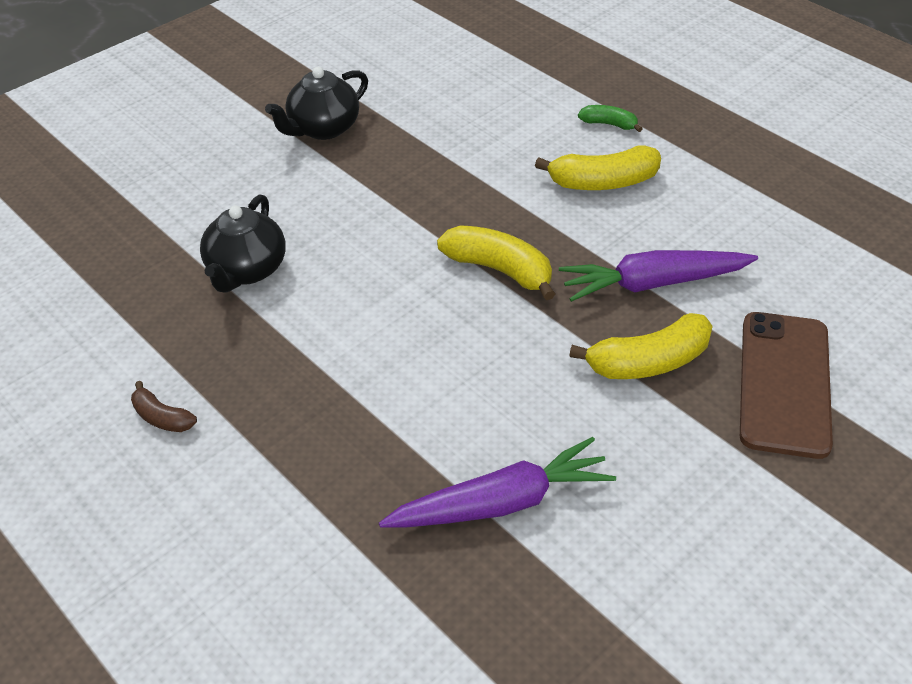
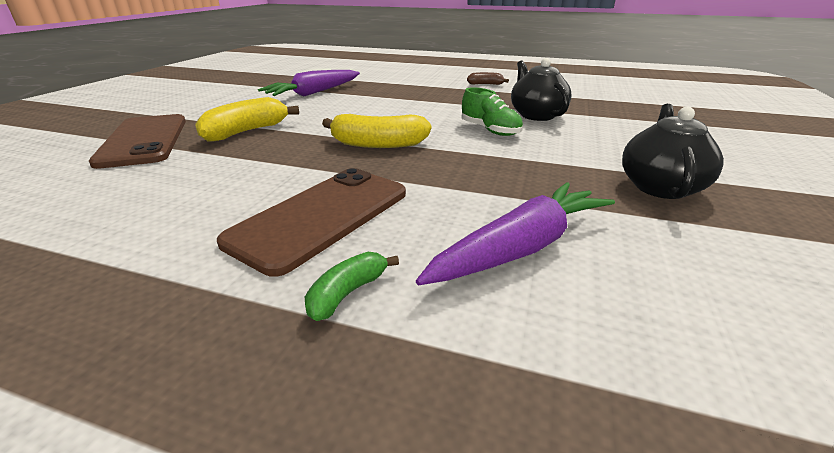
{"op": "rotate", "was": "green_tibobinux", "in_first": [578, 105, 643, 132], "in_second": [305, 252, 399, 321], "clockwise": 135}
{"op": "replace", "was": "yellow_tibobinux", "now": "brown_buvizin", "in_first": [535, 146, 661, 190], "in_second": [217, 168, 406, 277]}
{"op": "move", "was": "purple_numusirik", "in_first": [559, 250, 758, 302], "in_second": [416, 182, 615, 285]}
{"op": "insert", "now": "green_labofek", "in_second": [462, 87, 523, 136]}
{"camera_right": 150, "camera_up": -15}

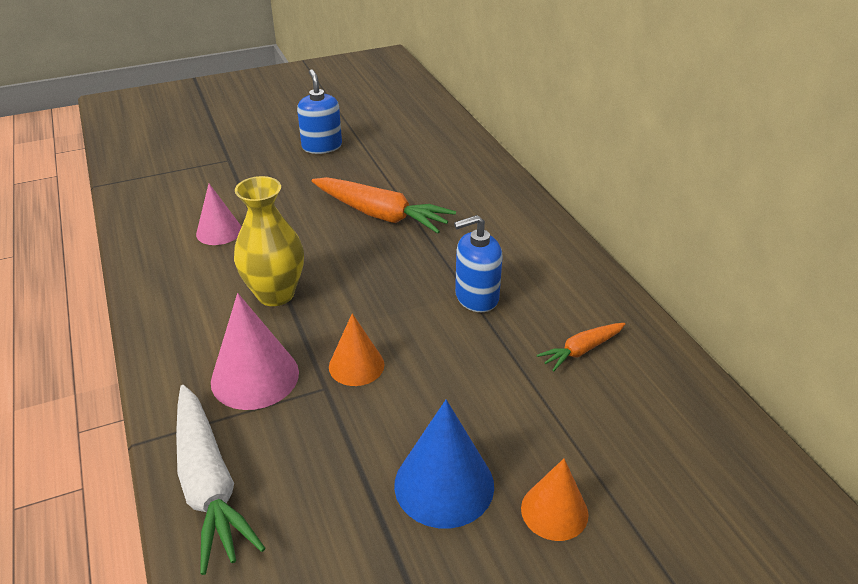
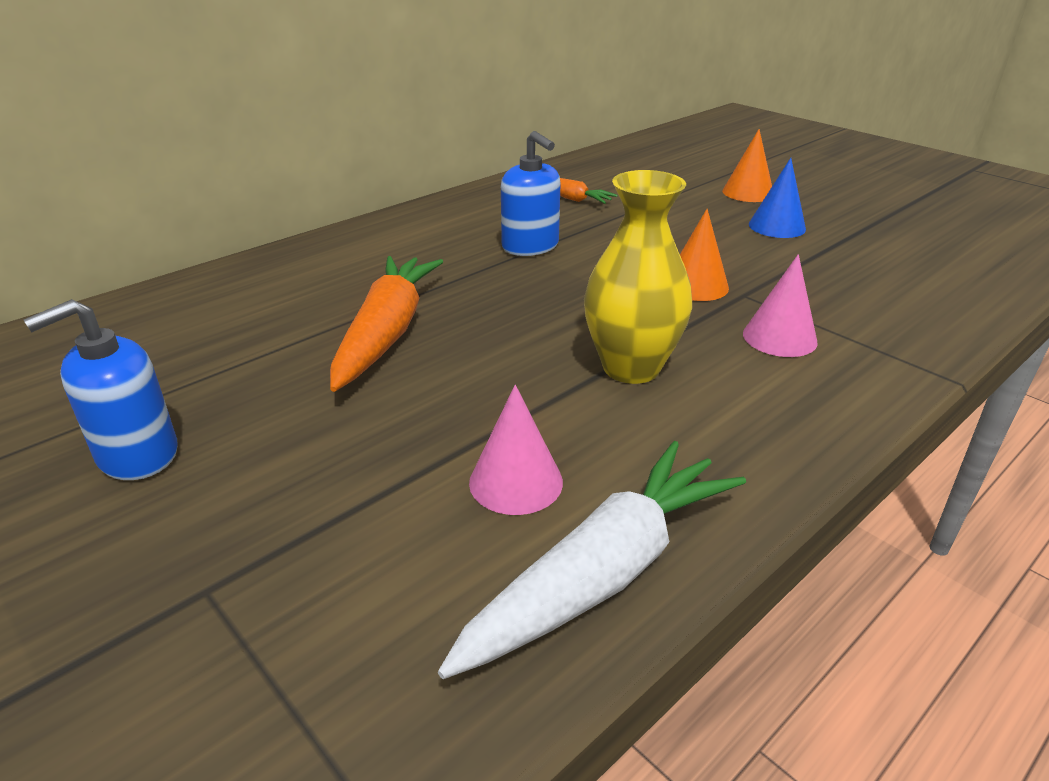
{"op": "resize", "was": "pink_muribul", "in_first": [211, 293, 299, 410], "in_second": [743, 254, 817, 357], "ratio": 0.65}
{"op": "move", "was": "white_numusirik", "in_first": [176, 385, 265, 575], "in_second": [438, 441, 746, 679]}
{"op": "resize", "was": "blue_muribul", "in_first": [394, 400, 494, 528], "in_second": [749, 158, 806, 238], "ratio": 0.65}
{"camera_right": -110, "camera_up": -5}

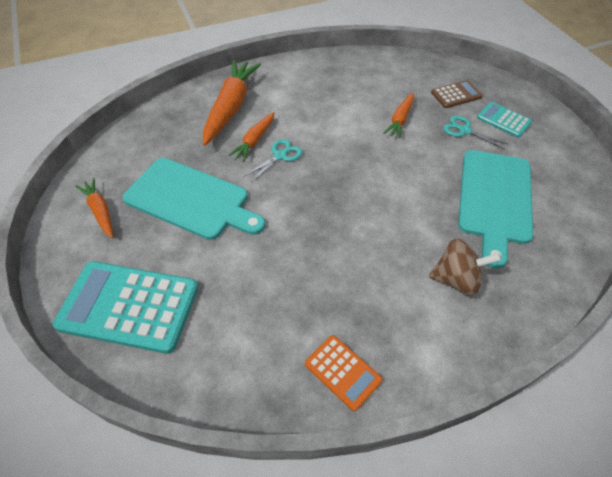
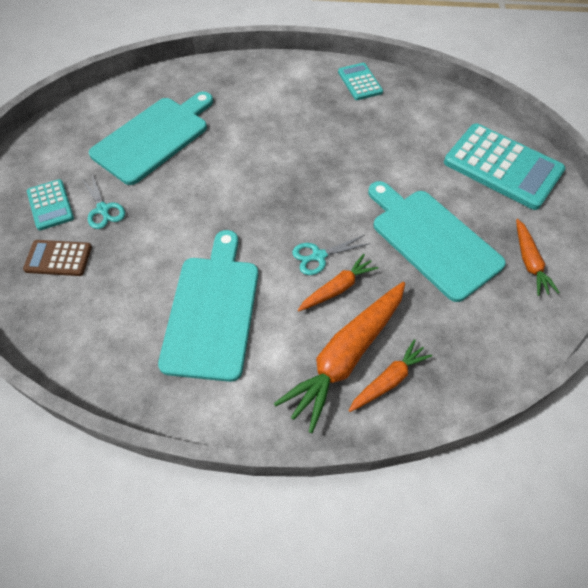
{"op": "move", "was": "orange_numusirik", "in_first": [383, 92, 414, 139], "in_second": [349, 339, 432, 412]}
{"op": "delete", "was": "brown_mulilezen", "in_first": [429, 238, 501, 296]}
{"op": "recolor", "was": "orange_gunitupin", "now": "turquoise_gunitupin", "in_first": [305, 335, 382, 411], "in_second": [338, 63, 383, 100]}
{"op": "insert", "now": "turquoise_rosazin", "in_second": [158, 230, 258, 382]}
{"camera_right": -155, "camera_up": 5}

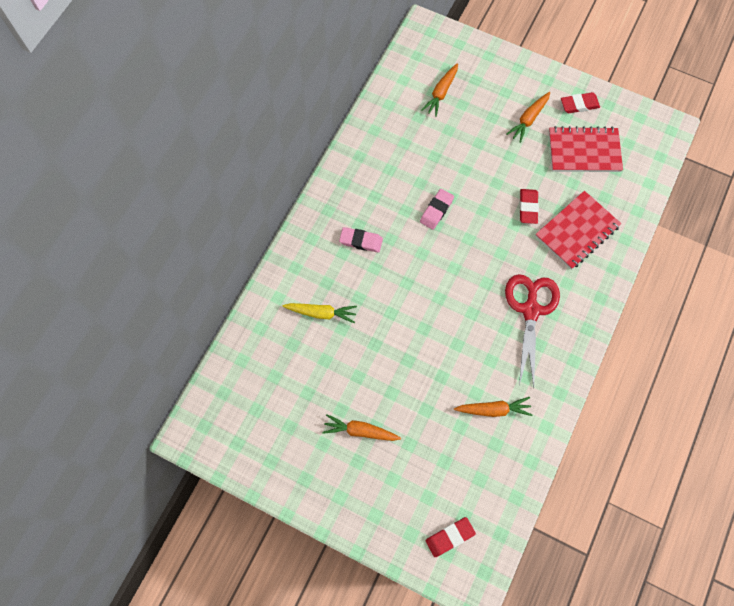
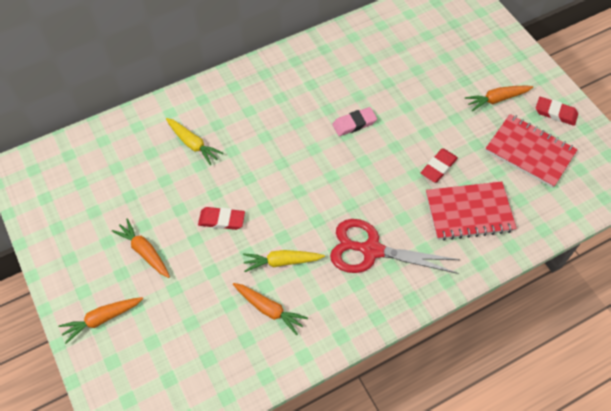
{"op": "move", "was": "orange_numusirik", "in_first": [421, 63, 458, 117], "in_second": [58, 297, 143, 344]}
{"op": "delete", "was": "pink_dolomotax", "in_first": [339, 227, 383, 253]}
{"op": "rotate", "was": "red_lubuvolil", "in_first": [505, 274, 560, 387], "in_second": [330, 219, 460, 274], "clockwise": -120}
{"op": "move", "was": "red_dolomotax", "in_first": [426, 517, 476, 557], "in_second": [198, 207, 245, 230]}
{"op": "insert", "now": "yellow_numusirik", "in_second": [243, 250, 325, 272]}
{"camera_right": 35, "camera_up": -10}

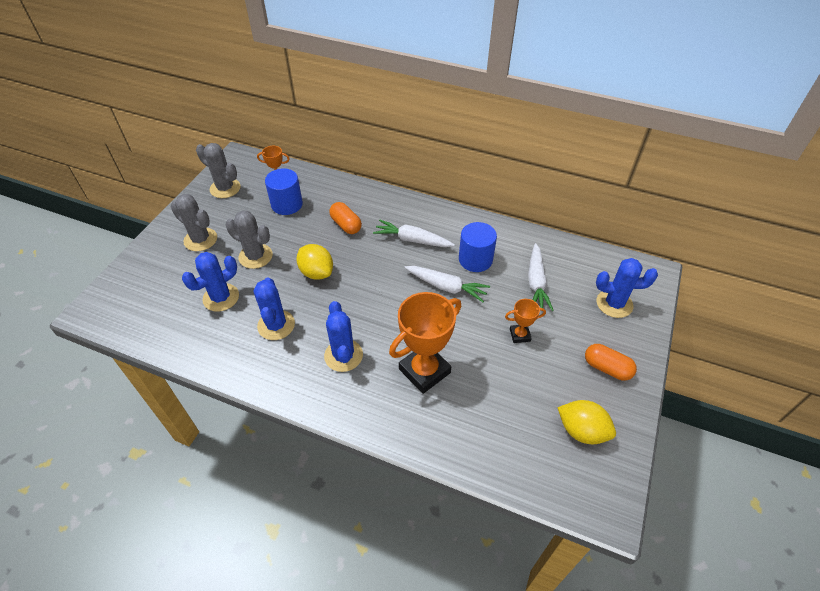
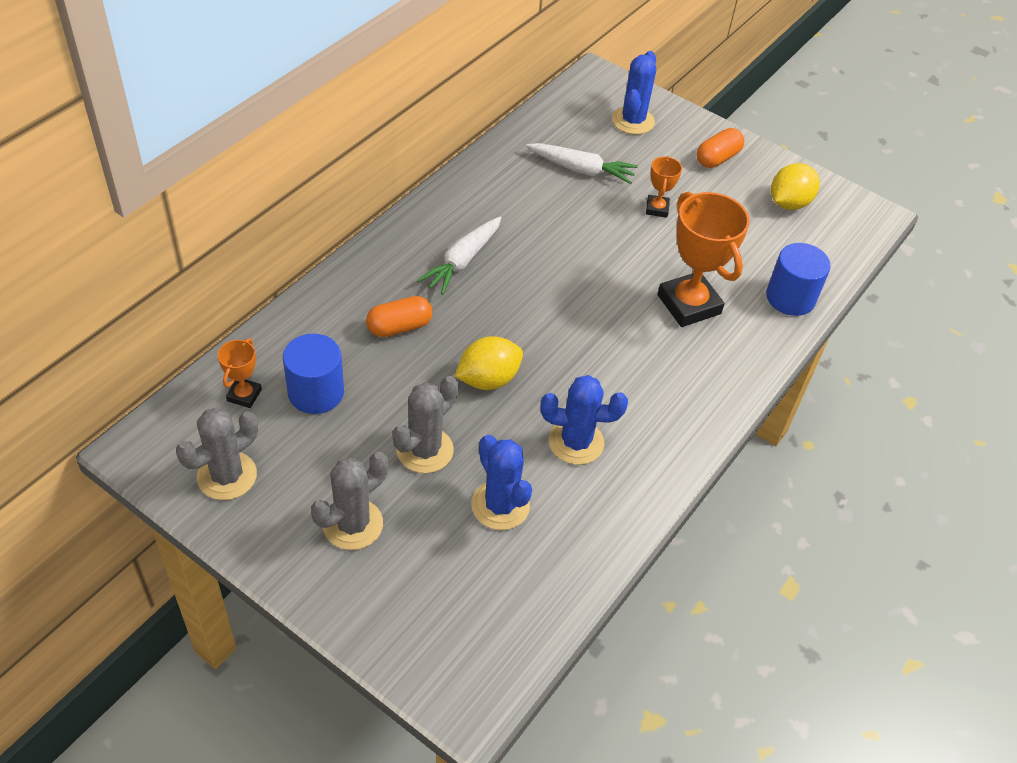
{"op": "move", "was": "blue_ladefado", "in_first": [459, 222, 497, 272], "in_second": [766, 243, 831, 316]}
{"op": "delete", "was": "white_numusirik", "in_first": [404, 266, 490, 302]}
{"op": "delete", "was": "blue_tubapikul", "in_first": [324, 301, 363, 372]}
{"camera_right": -80, "camera_up": 0}

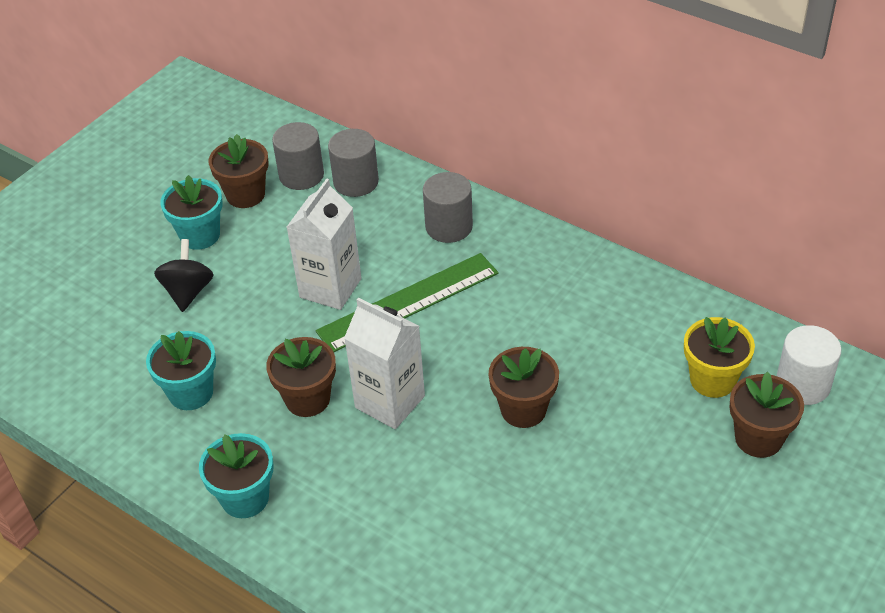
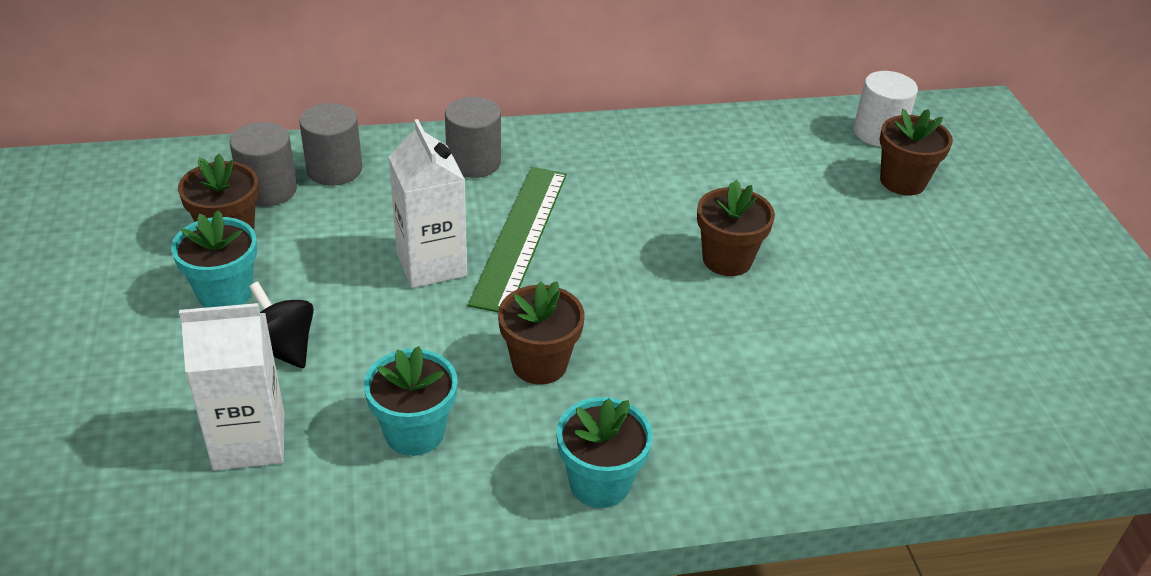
{"op": "move", "was": "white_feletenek", "in_first": [344, 298, 425, 429], "in_second": [179, 303, 284, 471]}
{"op": "delete", "was": "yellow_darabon", "in_first": [684, 317, 755, 398]}
{"camera_right": -50, "camera_up": -5}

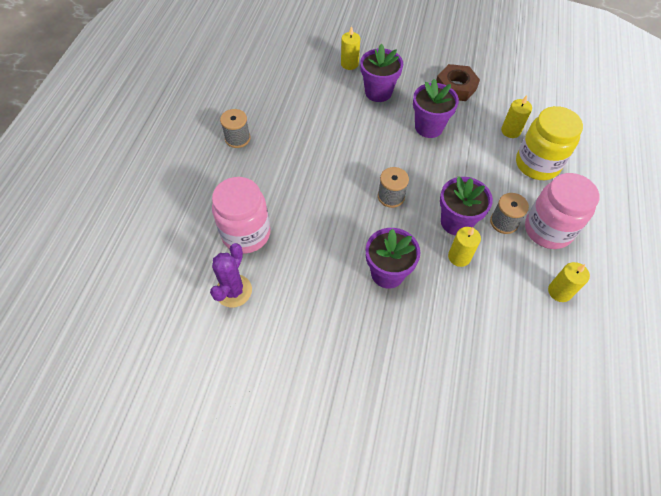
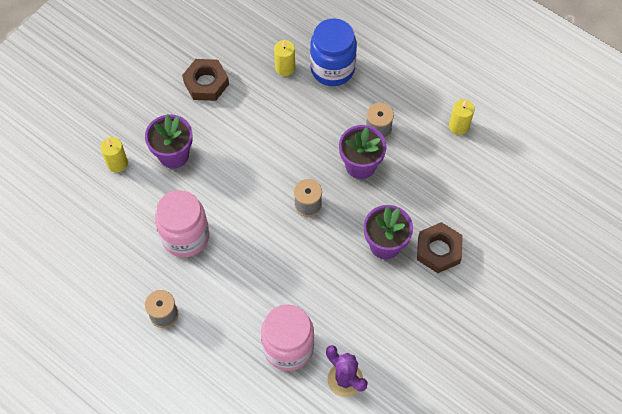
{"op": "delete", "was": "purple_darabon", "in_first": [413, 79, 459, 138]}
{"op": "recolor", "was": "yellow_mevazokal", "now": "blue_mevazokal", "in_first": [516, 106, 583, 180], "in_second": [310, 18, 357, 86]}
{"op": "move", "was": "pink_mevazokal", "in_first": [525, 173, 599, 249], "in_second": [155, 190, 209, 258]}
{"op": "delete", "was": "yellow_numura", "in_first": [448, 227, 481, 267]}
{"op": "insert", "now": "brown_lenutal", "in_second": [417, 222, 463, 273]}
{"camera_right": -65, "camera_up": 5}

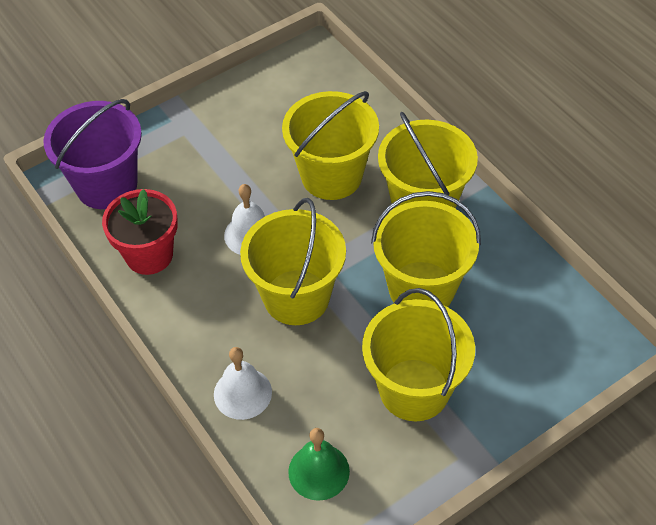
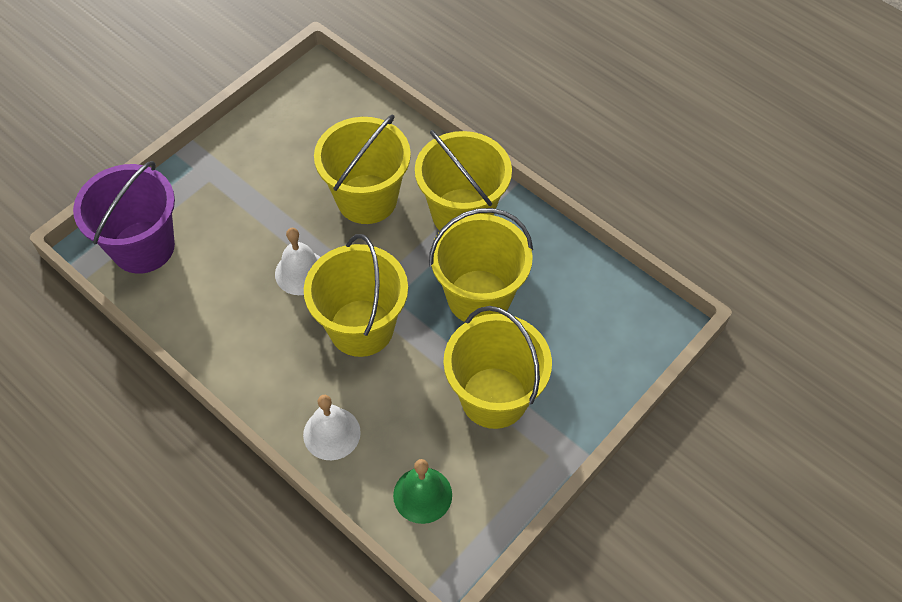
{"op": "delete", "was": "red_darabon", "in_first": [102, 189, 178, 275]}
{"camera_right": -15, "camera_up": 5}

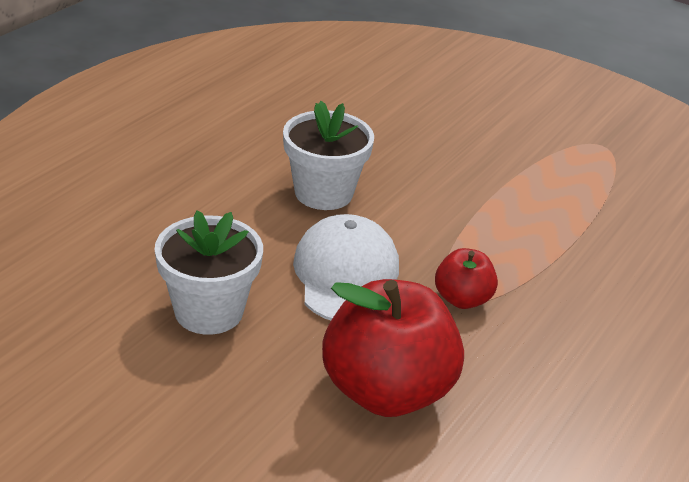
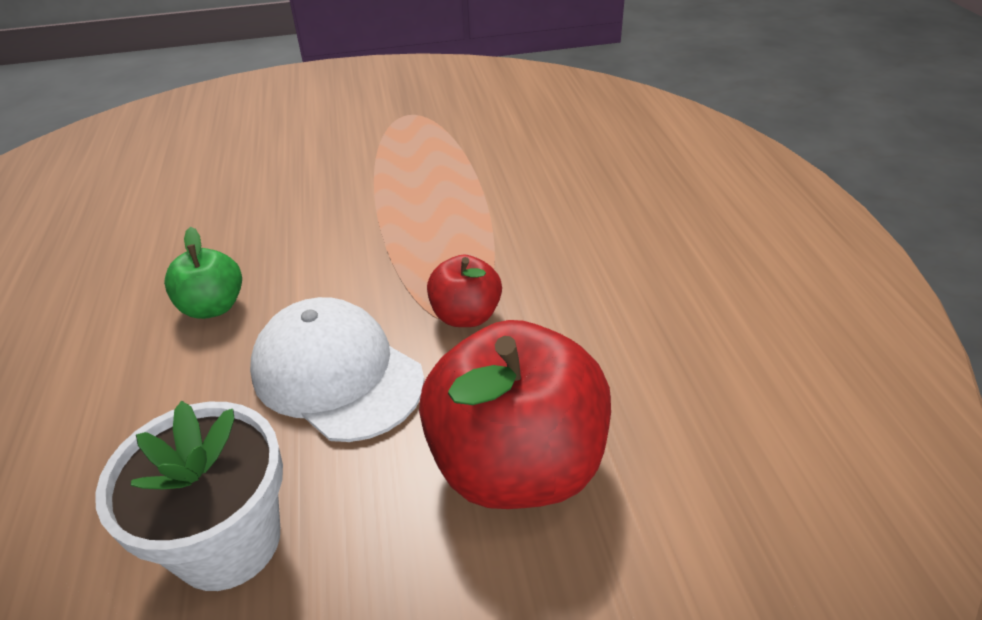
{"op": "replace", "was": "white_darabon", "now": "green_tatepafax", "in_first": [283, 101, 374, 210], "in_second": [164, 227, 242, 319]}
{"camera_right": -40, "camera_up": 5}

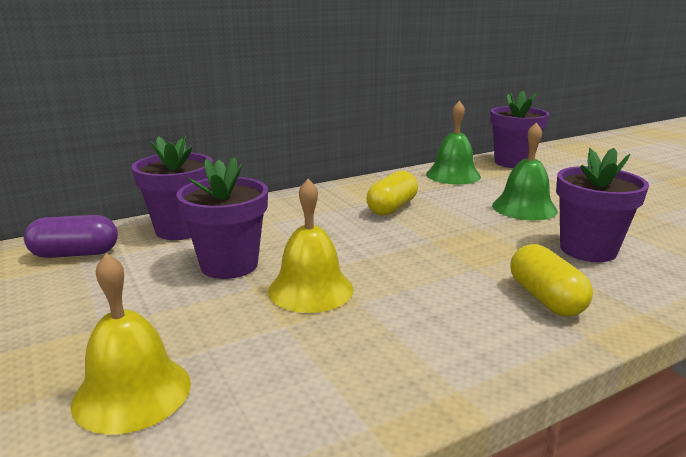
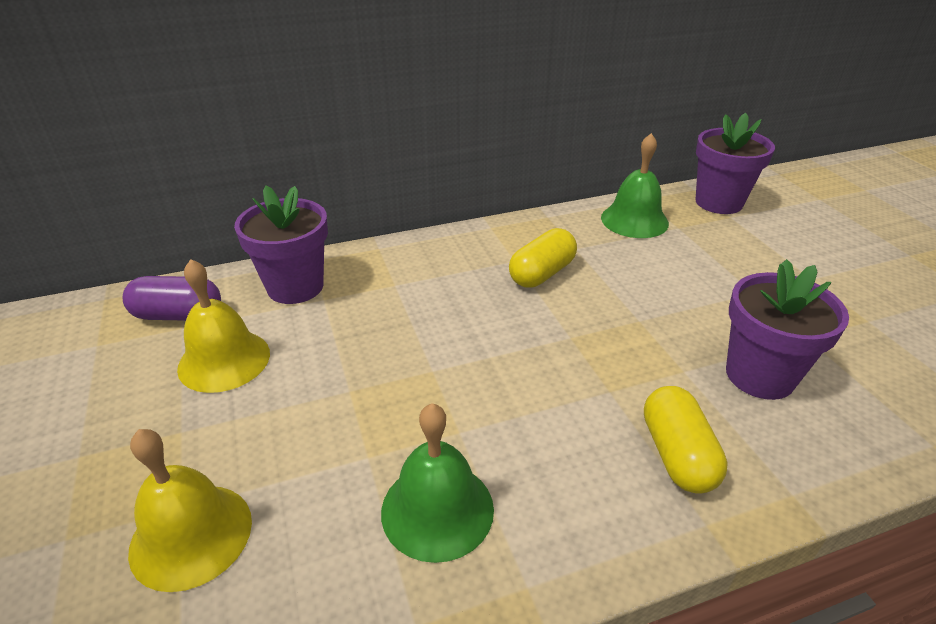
{"op": "move", "was": "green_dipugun", "in_first": [492, 122, 558, 220], "in_second": [381, 403, 494, 563]}
{"op": "delete", "was": "purple_darabon", "in_first": [177, 157, 268, 279]}
{"op": "move", "was": "yellow_dipugun", "in_first": [268, 179, 353, 313], "in_second": [177, 259, 270, 393]}
{"camera_right": 10, "camera_up": 15}

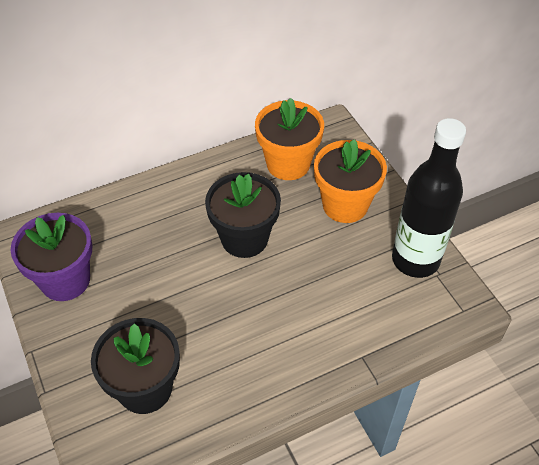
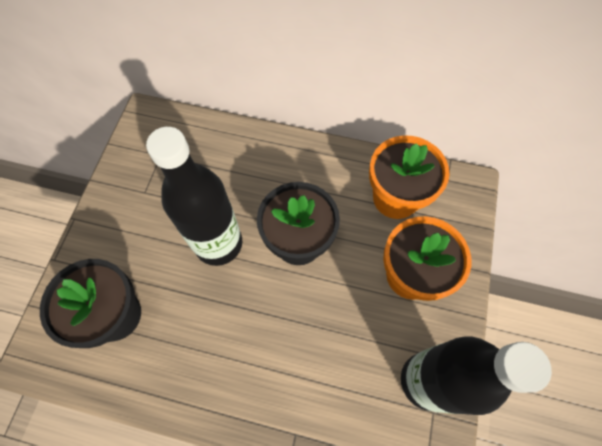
{"op": "delete", "was": "purple_darabon", "in_first": [10, 213, 92, 301]}
{"op": "insert", "now": "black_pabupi", "in_second": [146, 127, 242, 266]}
{"camera_right": 40, "camera_up": 15}

